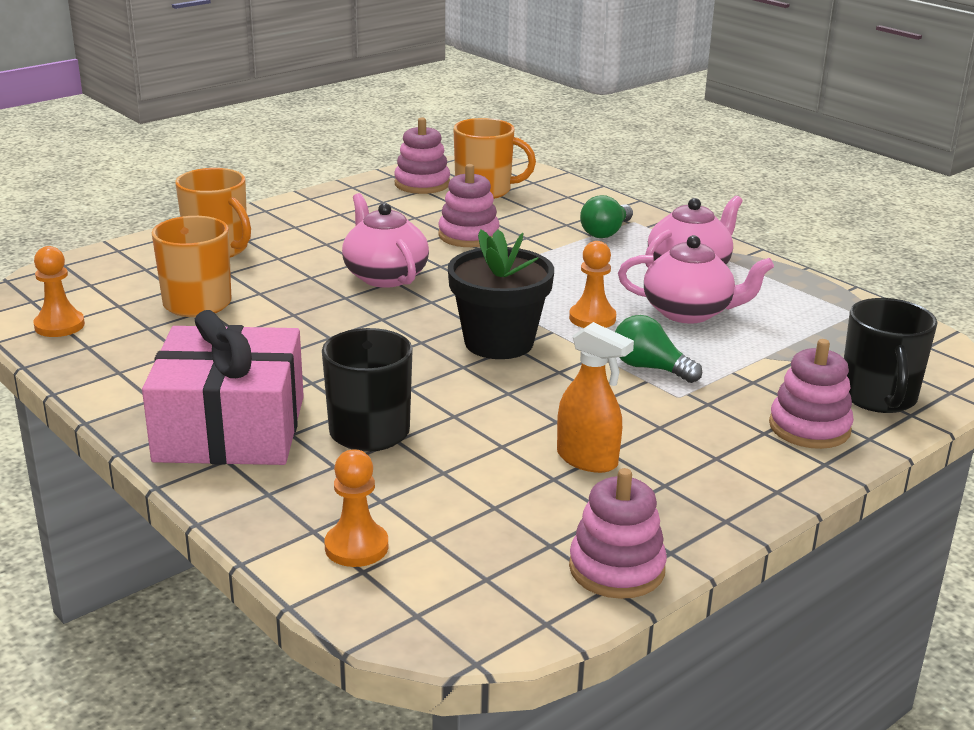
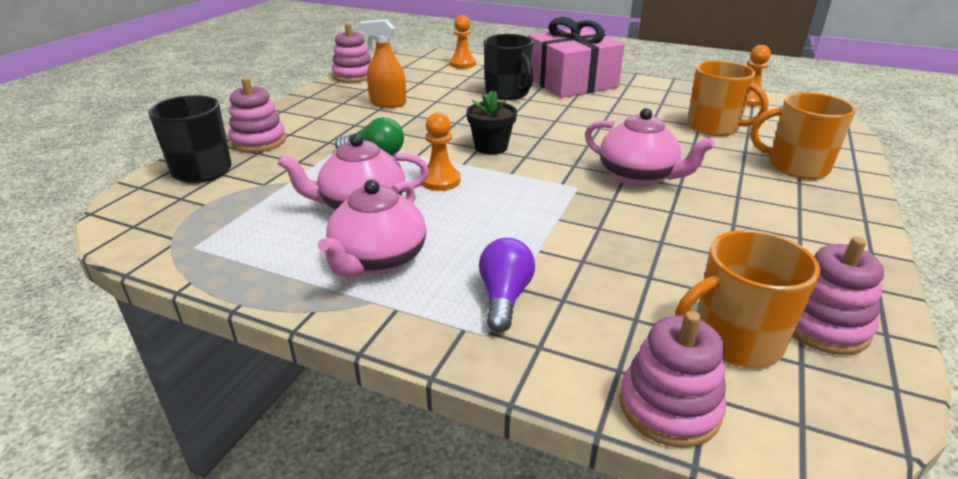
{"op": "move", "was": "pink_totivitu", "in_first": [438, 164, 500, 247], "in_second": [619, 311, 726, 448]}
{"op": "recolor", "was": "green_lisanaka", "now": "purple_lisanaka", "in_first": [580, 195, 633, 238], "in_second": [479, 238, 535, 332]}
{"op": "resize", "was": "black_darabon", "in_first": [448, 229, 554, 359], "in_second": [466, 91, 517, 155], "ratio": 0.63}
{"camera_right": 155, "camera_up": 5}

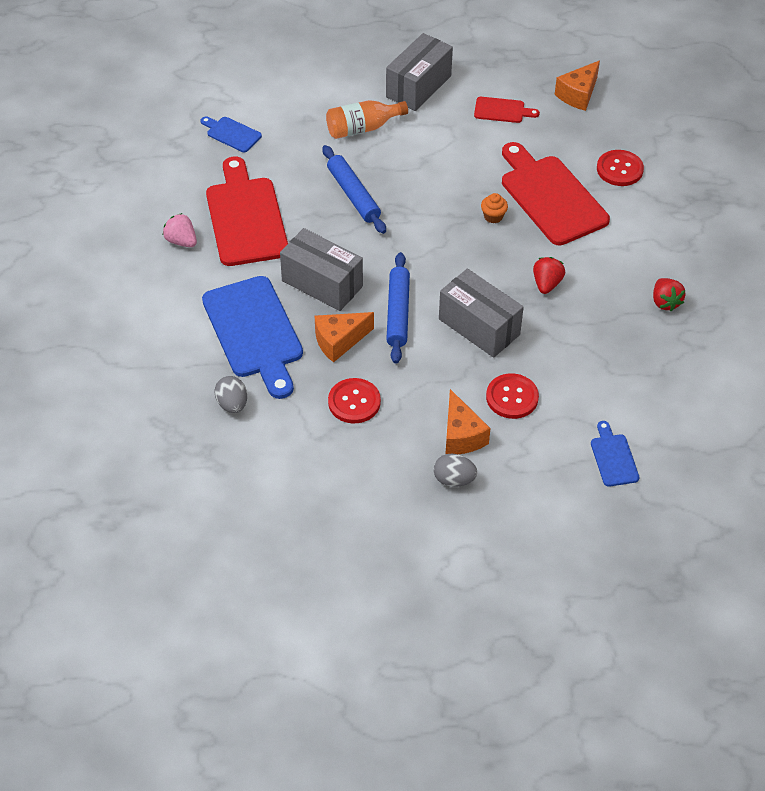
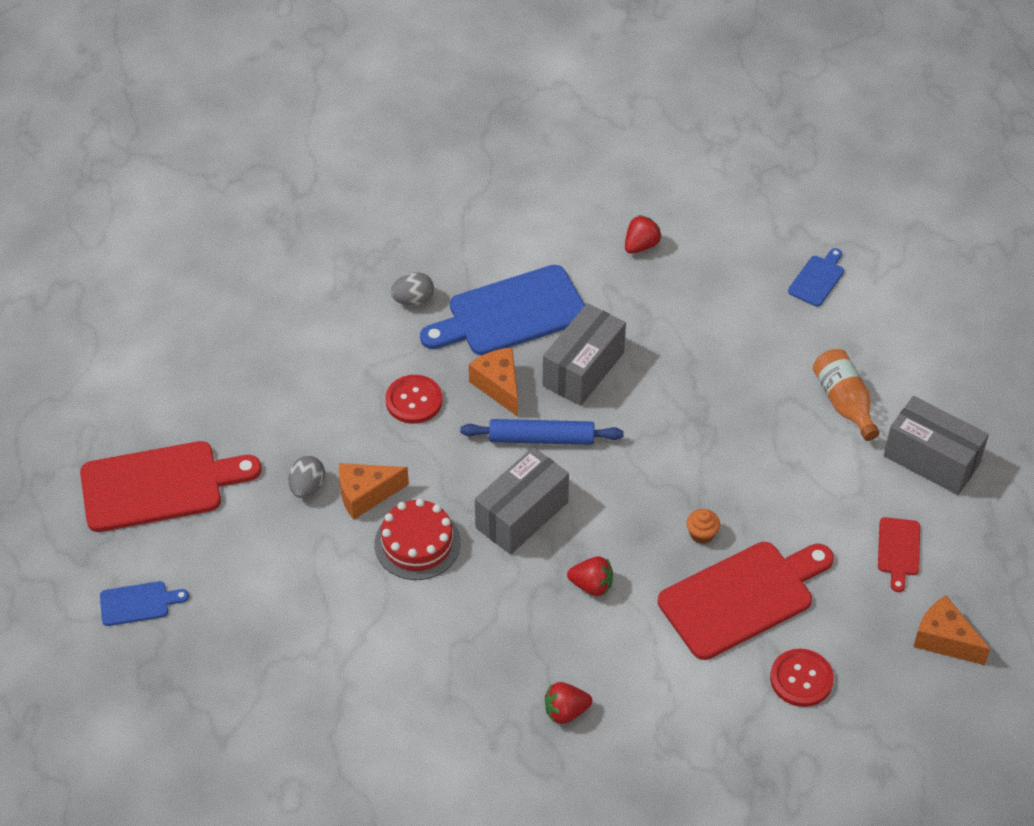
{"op": "delete", "was": "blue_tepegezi", "in_first": [322, 145, 386, 234]}
{"op": "move", "was": "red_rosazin", "in_first": [206, 157, 288, 266], "in_second": [80, 441, 261, 532]}
{"op": "recolor", "was": "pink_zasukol", "now": "red_zasukol", "in_first": [163, 213, 197, 247], "in_second": [625, 215, 662, 254]}
{"op": "replace", "was": "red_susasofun", "now": "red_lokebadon", "in_first": [486, 374, 539, 419], "in_second": [374, 498, 461, 580]}
{"op": "move", "was": "blue_rosazin", "in_first": [591, 421, 639, 487], "in_second": [100, 581, 189, 626]}
{"camera_right": 90, "camera_up": 0}

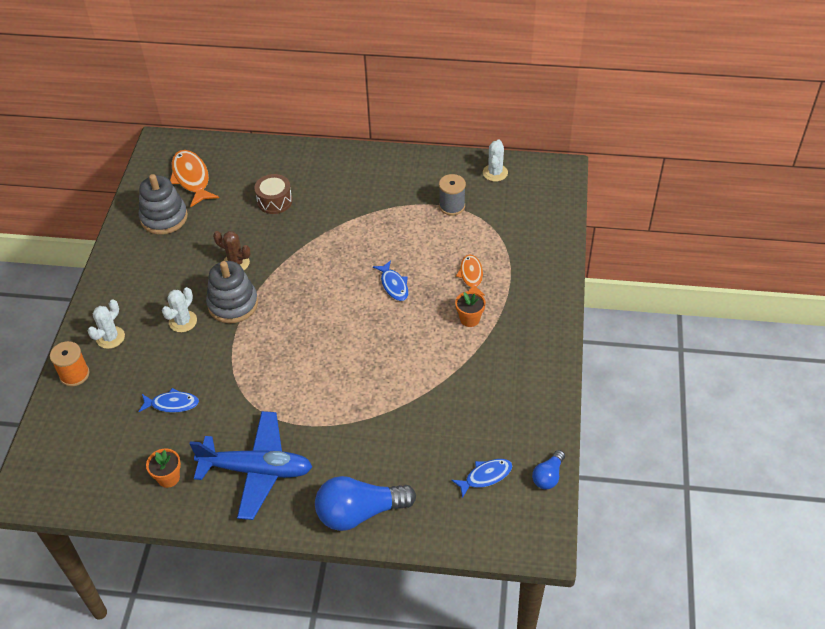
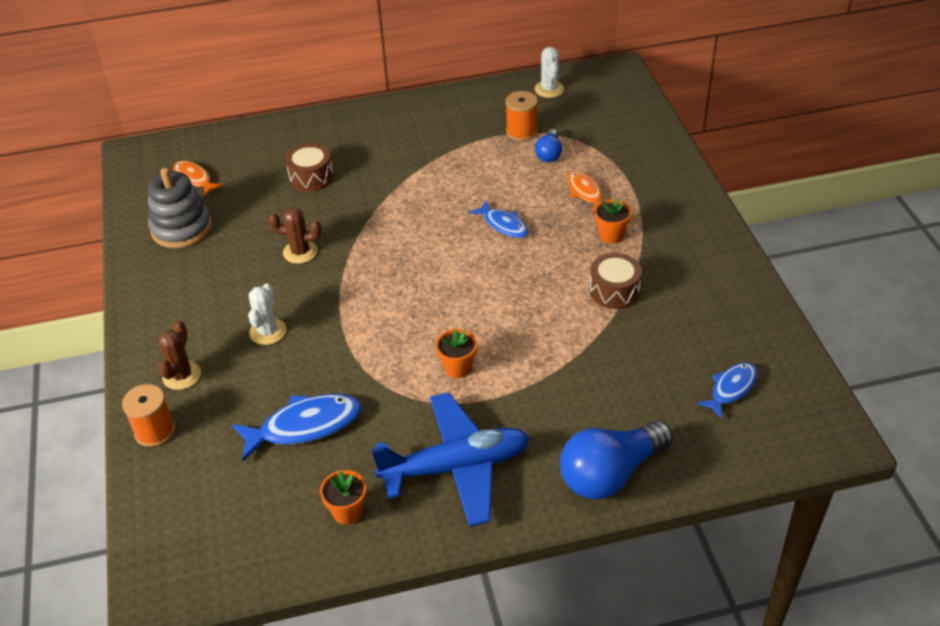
{"op": "resize", "was": "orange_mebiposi", "in_first": [170, 150, 219, 207], "in_second": [173, 161, 224, 196], "ratio": 0.62}
{"op": "recolor", "was": "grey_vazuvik", "now": "orange_vazuvik", "in_first": [439, 174, 466, 215], "in_second": [505, 91, 538, 141]}
{"op": "delete", "was": "grey_totivitu", "in_first": [206, 261, 258, 323]}
{"op": "recolor", "was": "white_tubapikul", "now": "brown_tubapikul", "in_first": [88, 300, 125, 349], "in_second": [158, 321, 201, 390]}
{"op": "resize", "was": "blue_mebiposi", "in_first": [138, 388, 199, 413], "in_second": [232, 394, 362, 461], "ratio": 1.61}
{"op": "move", "was": "blue_lisanaka", "in_first": [532, 450, 565, 490], "in_second": [535, 129, 562, 162]}
{"op": "insert", "now": "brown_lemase", "in_second": [589, 253, 642, 309]}
{"op": "insert", "now": "orange_darabon", "in_second": [436, 329, 477, 378]}
{"camera_right": -20, "camera_up": -5}

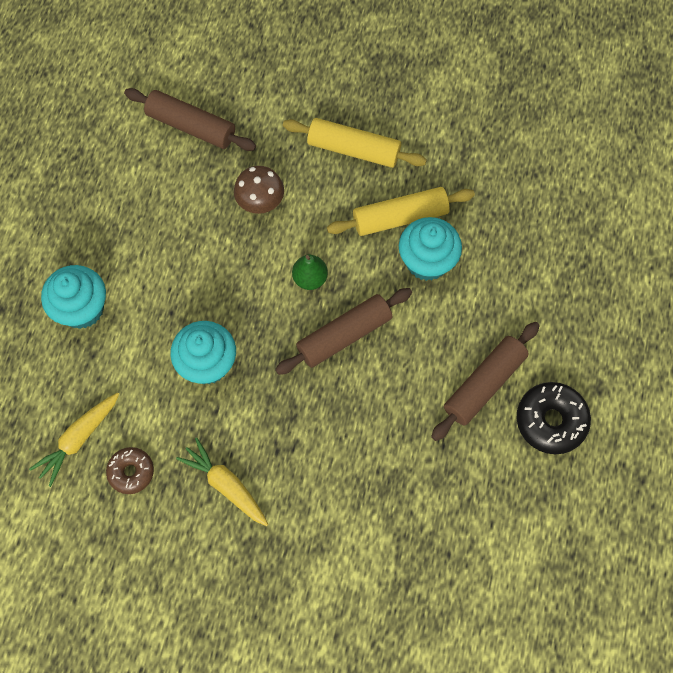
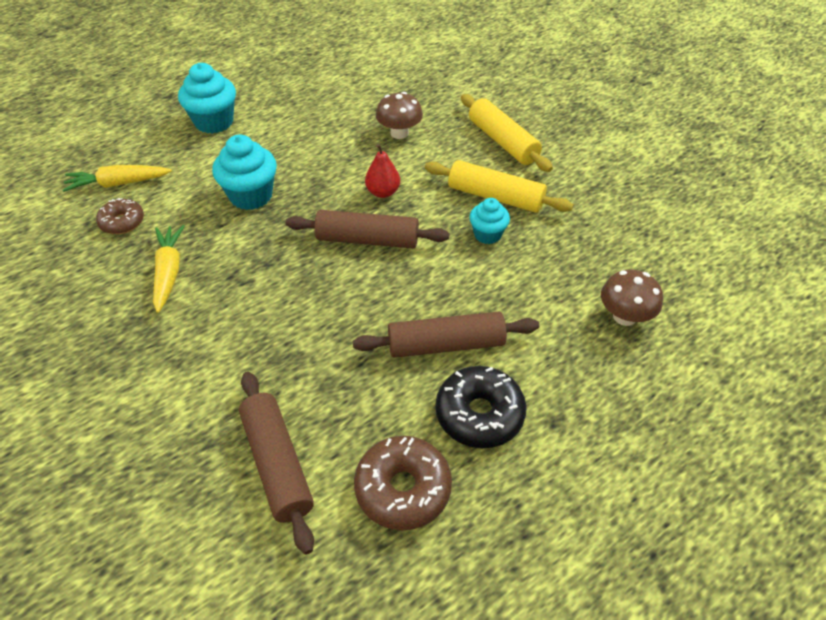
{"op": "move", "was": "brown_tepegezi", "in_first": [124, 88, 256, 151], "in_second": [239, 371, 314, 555]}
{"op": "resize", "was": "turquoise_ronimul", "in_first": [399, 217, 462, 281], "in_second": [469, 198, 510, 244], "ratio": 0.61}
{"op": "recolor", "was": "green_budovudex", "now": "red_budovudex", "in_first": [292, 254, 328, 290], "in_second": [365, 144, 400, 198]}
{"op": "insert", "now": "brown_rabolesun", "in_second": [601, 270, 663, 326]}
{"op": "insert", "now": "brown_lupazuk", "in_second": [354, 436, 452, 530]}
{"camera_right": 40, "camera_up": -20}

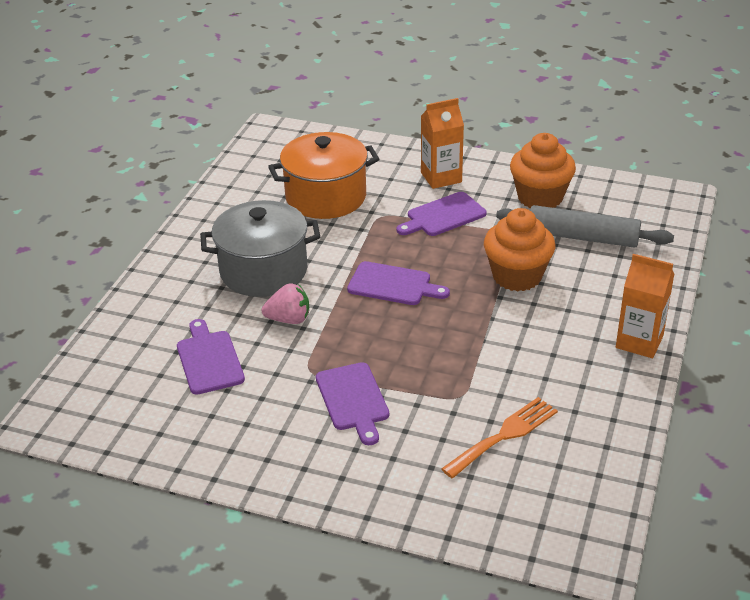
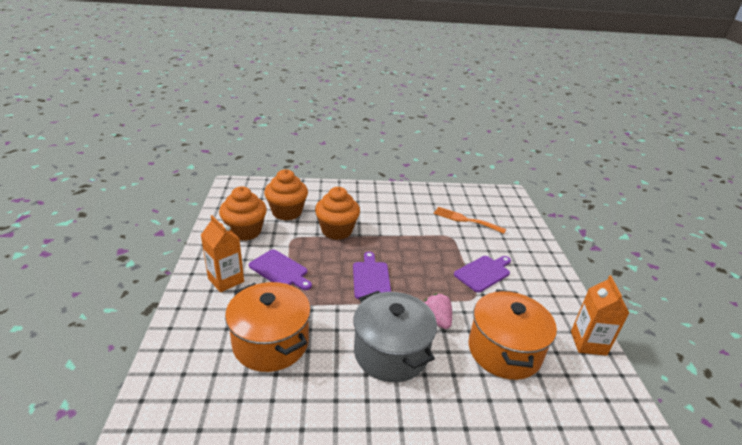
{"op": "replace", "was": "grey_tepegezi", "now": "orange_ronimul", "in_first": [496, 205, 674, 248], "in_second": [264, 169, 308, 221]}
{"op": "move", "was": "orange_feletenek", "in_first": [616, 254, 674, 358], "in_second": [571, 275, 629, 356]}
{"op": "replace", "was": "purple_rosazin", "now": "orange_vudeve", "in_first": [177, 319, 245, 395], "in_second": [468, 289, 557, 380]}
{"camera_right": -115, "camera_up": -5}

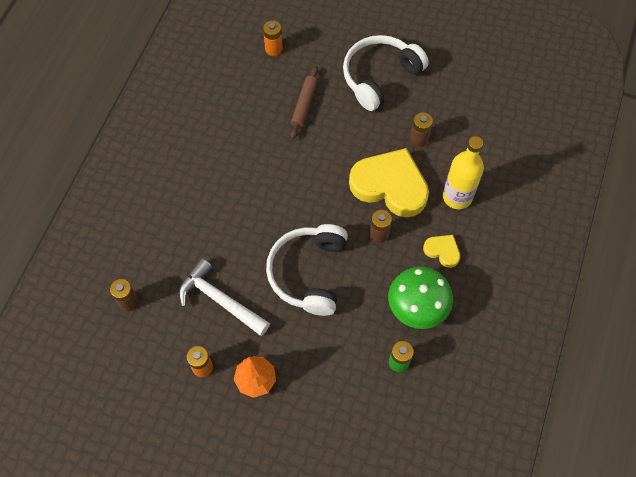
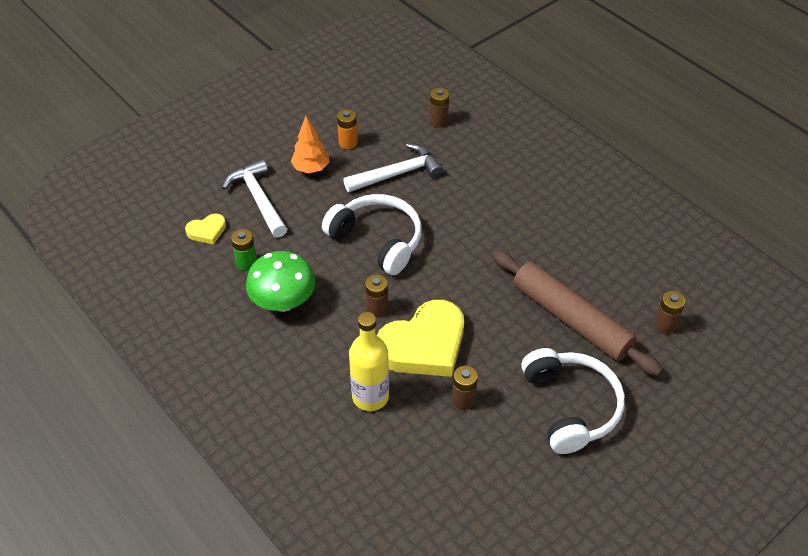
{"op": "recolor", "was": "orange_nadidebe", "now": "brown_nadidebe", "in_first": [263, 20, 283, 56], "in_second": [654, 291, 685, 334]}
{"op": "resize", "was": "brown_tepegezi", "in_first": [290, 66, 318, 139], "in_second": [492, 250, 662, 376], "ratio": 1.97}
{"op": "move", "was": "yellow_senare", "in_first": [423, 235, 460, 268], "in_second": [185, 214, 226, 245]}
{"op": "insert", "now": "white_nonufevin", "in_second": [222, 159, 287, 238]}
{"camera_right": 120, "camera_up": -15}

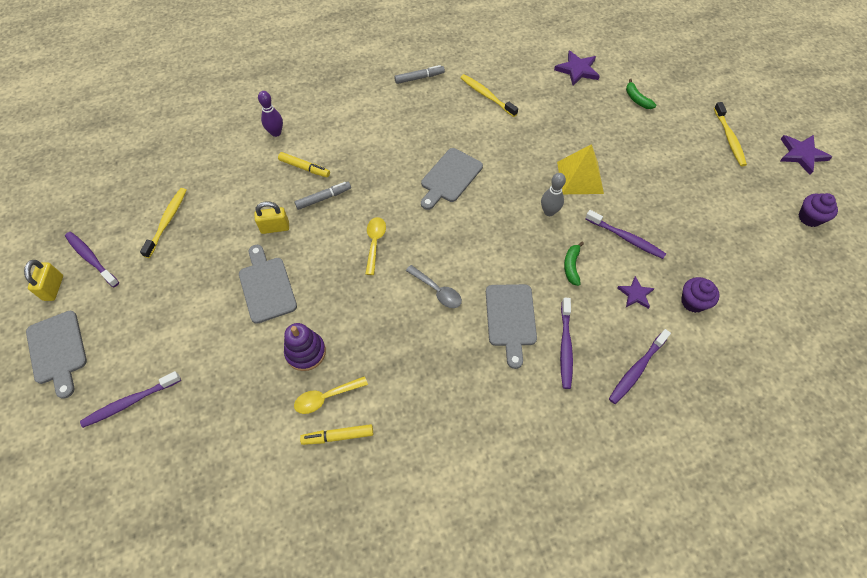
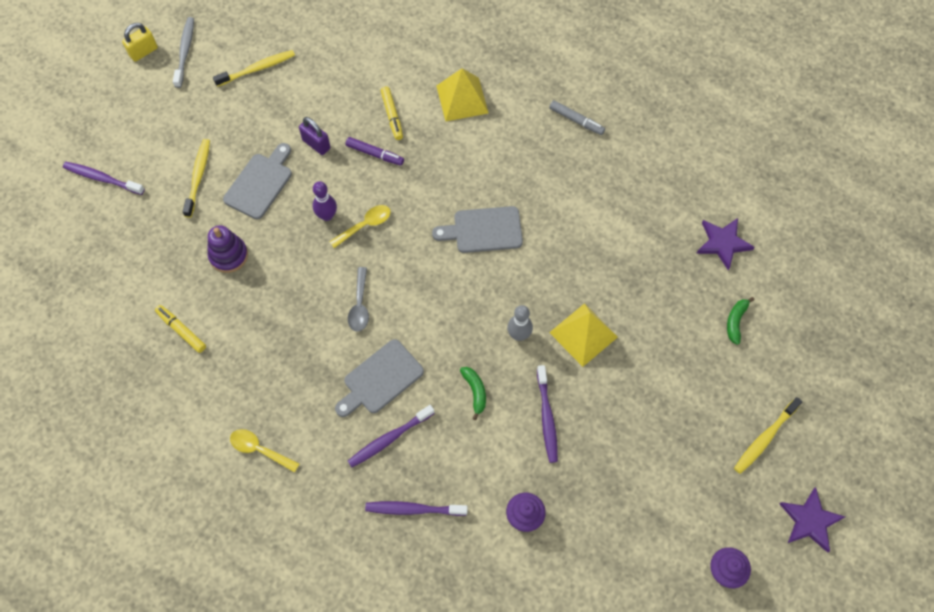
{"op": "move", "was": "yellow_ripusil", "in_first": [460, 74, 518, 117], "in_second": [183, 139, 210, 218]}
{"op": "move", "was": "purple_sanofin", "in_first": [258, 91, 283, 137], "in_second": [313, 181, 337, 221]}
{"op": "recolor", "was": "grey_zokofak", "now": "purple_zokofak", "in_first": [294, 182, 351, 210], "in_second": [345, 137, 404, 166]}
{"op": "recolor", "was": "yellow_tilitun", "now": "purple_tilitun", "in_first": [255, 202, 289, 234], "in_second": [299, 117, 330, 155]}
{"op": "recolor", "was": "purple_ripusil", "now": "grey_ripusil", "in_first": [65, 232, 119, 287], "in_second": [173, 17, 194, 88]}
{"op": "rotate", "was": "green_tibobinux", "in_first": [564, 242, 584, 286], "in_second": [460, 367, 486, 420], "clockwise": 105}
{"op": "delete", "was": "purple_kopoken", "in_first": [617, 276, 655, 309]}
{"op": "delete", "was": "grey_rosazin", "in_first": [26, 311, 87, 399]}
{"op": "move", "was": "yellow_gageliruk", "in_first": [294, 376, 368, 414], "in_second": [230, 429, 299, 473]}
{"op": "insert", "now": "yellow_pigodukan", "in_second": [436, 68, 488, 121]}
{"camera_right": 50, "camera_up": 5}

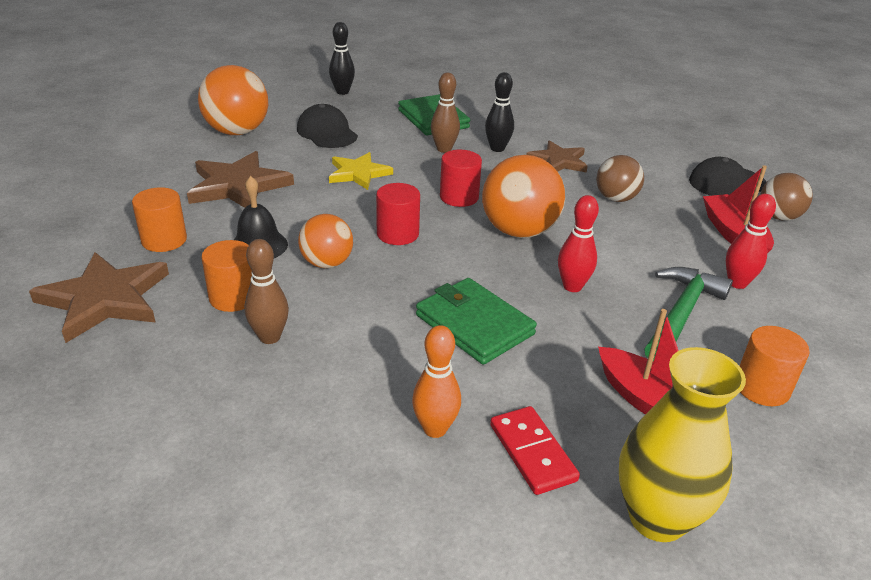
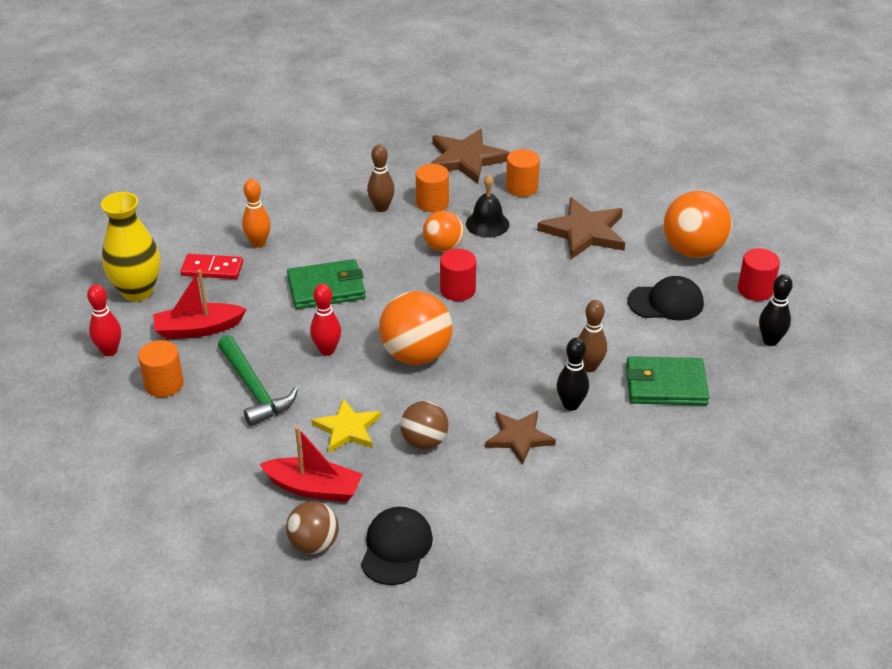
{"op": "move", "was": "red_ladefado", "in_first": [440, 150, 482, 207], "in_second": [738, 248, 780, 301]}
{"op": "move", "was": "yellow_kopoken", "in_first": [329, 152, 393, 190], "in_second": [311, 398, 381, 453]}
{"op": "move", "was": "red_sanofin", "in_first": [726, 194, 776, 289], "in_second": [87, 284, 121, 356]}
{"camera_right": 120, "camera_up": 5}

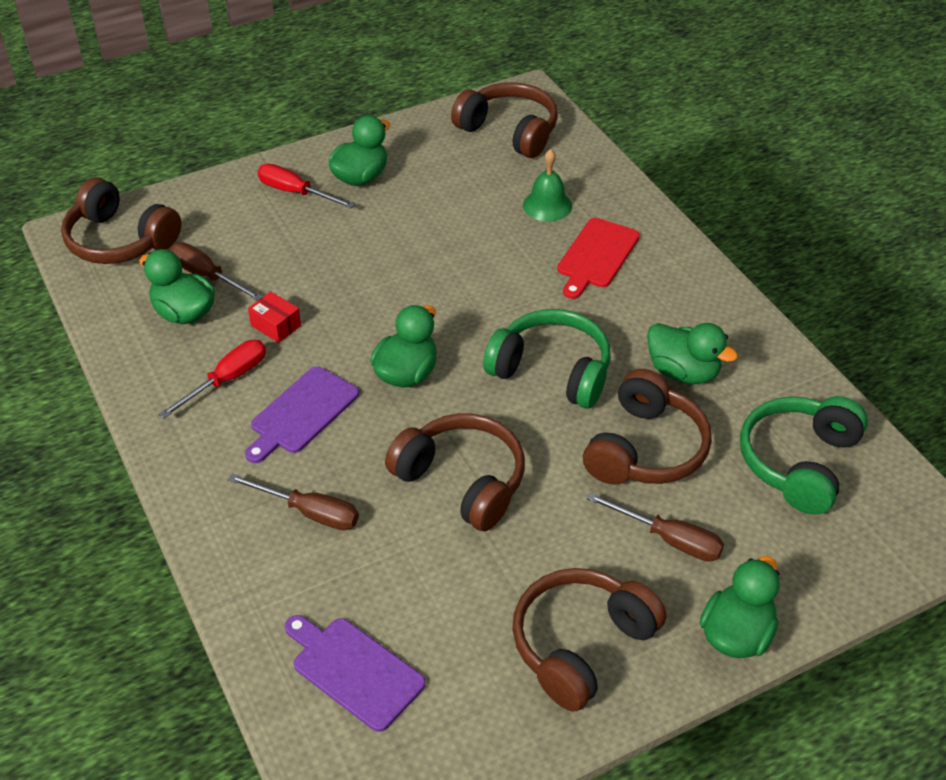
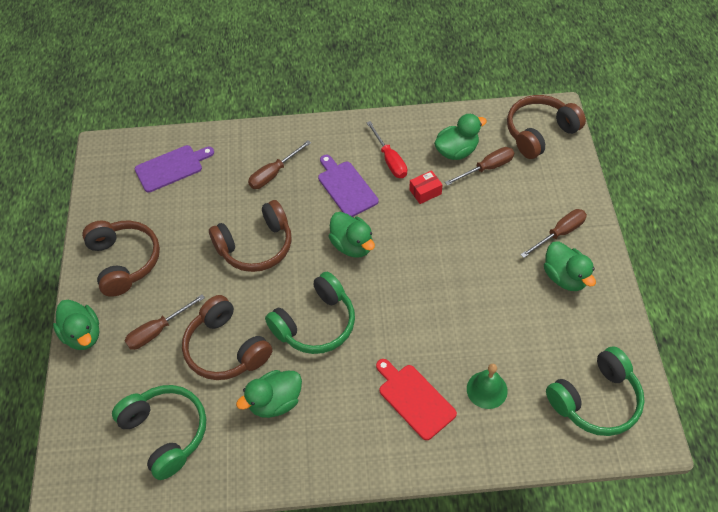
{"op": "recolor", "was": "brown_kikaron", "now": "green_kikaron", "in_first": [451, 82, 558, 158], "in_second": [546, 346, 645, 436]}
{"op": "recolor", "was": "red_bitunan", "now": "brown_bitunan", "in_first": [257, 164, 355, 208], "in_second": [520, 209, 587, 258]}
{"camera_right": 115, "camera_up": 10}

